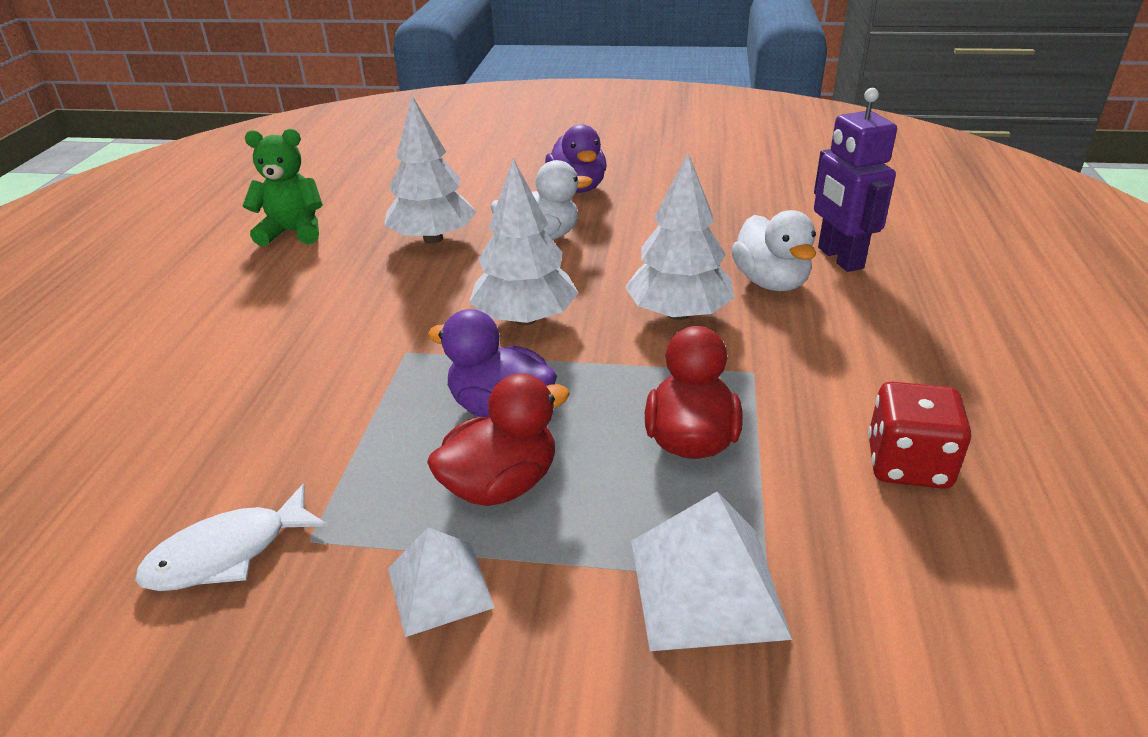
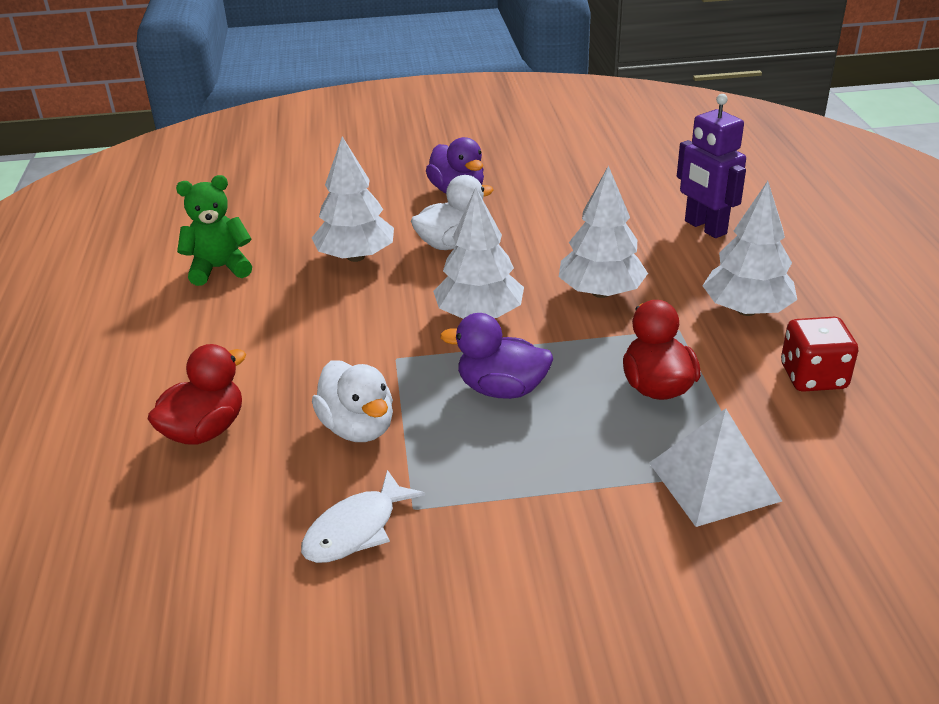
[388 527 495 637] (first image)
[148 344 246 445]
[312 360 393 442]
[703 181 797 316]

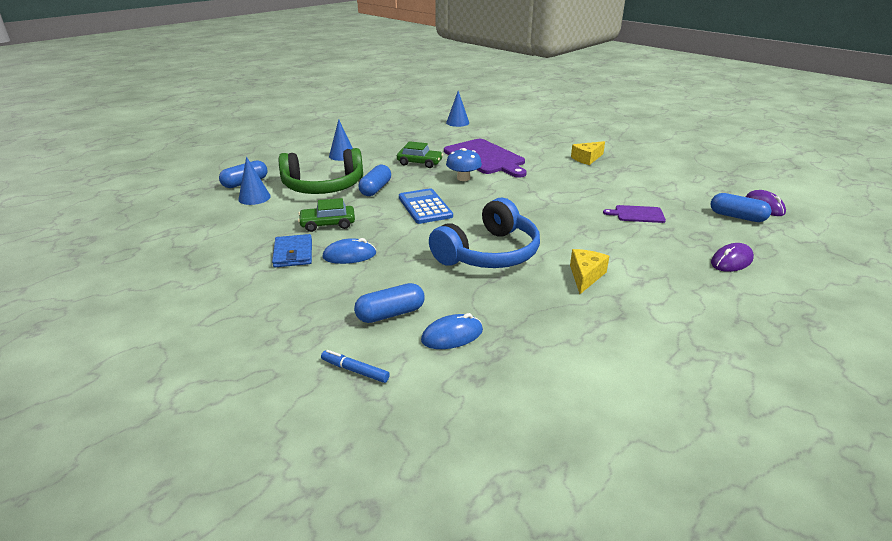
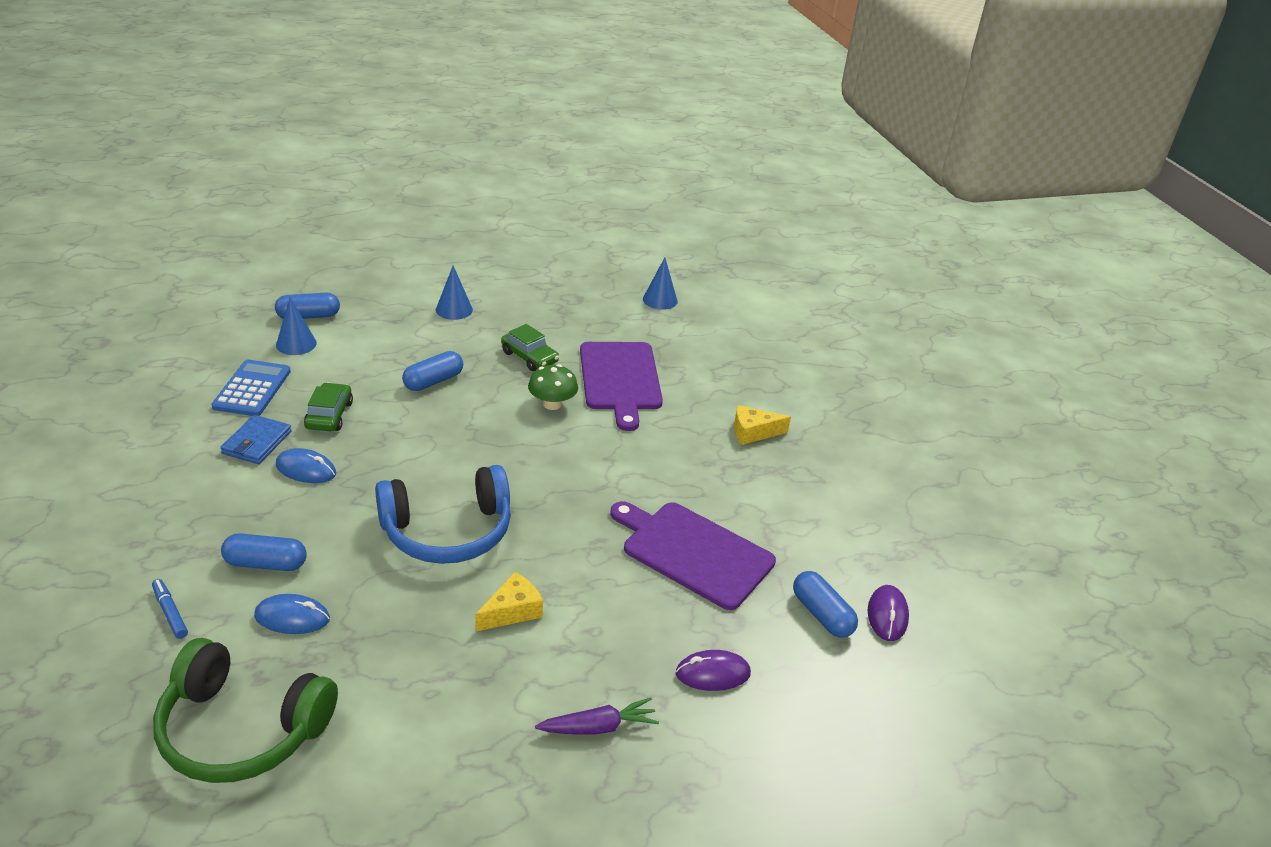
[153 638 338 783]
[304 383 353 431]
[212 360 291 416]
[528 364 578 410]
[610 501 776 610]
[535 698 659 735]

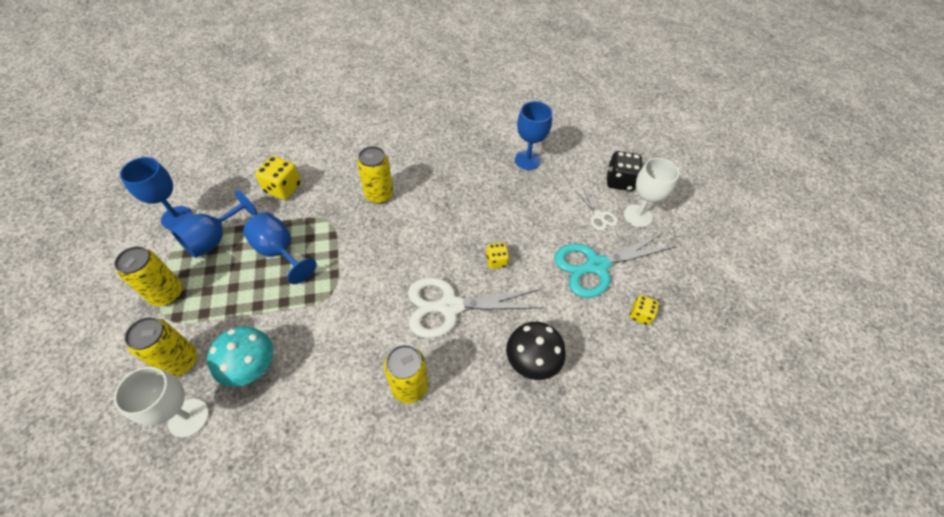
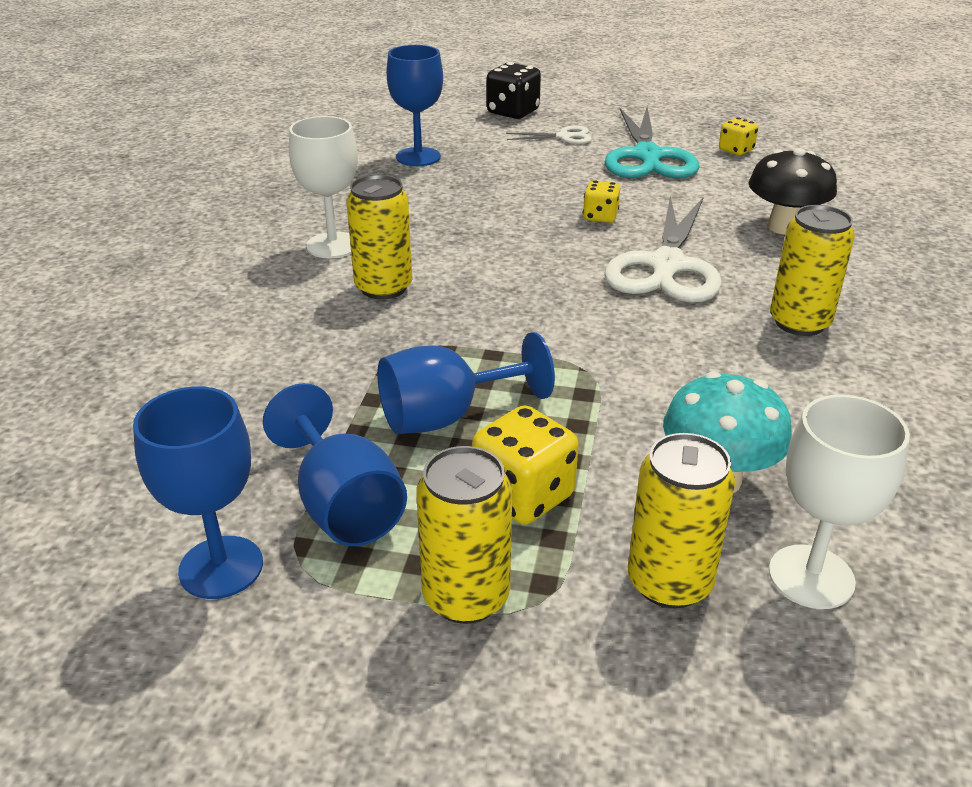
[472 405 579 525]
[289 116 358 258]

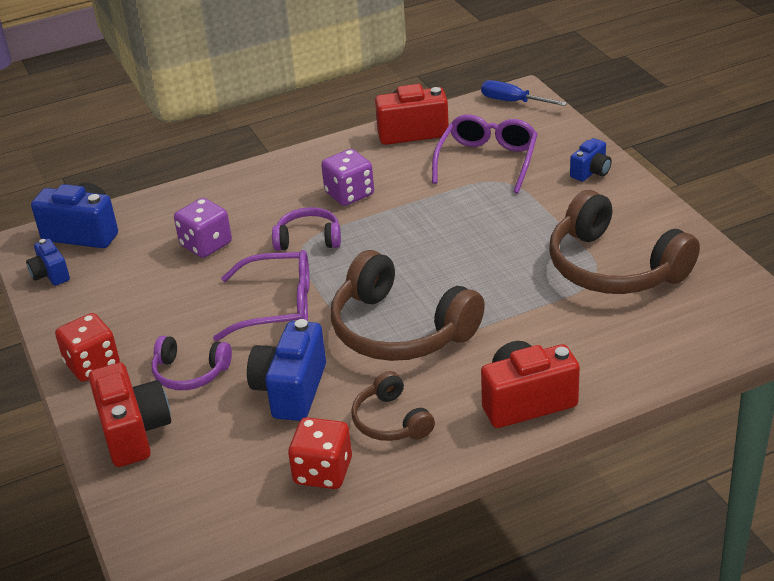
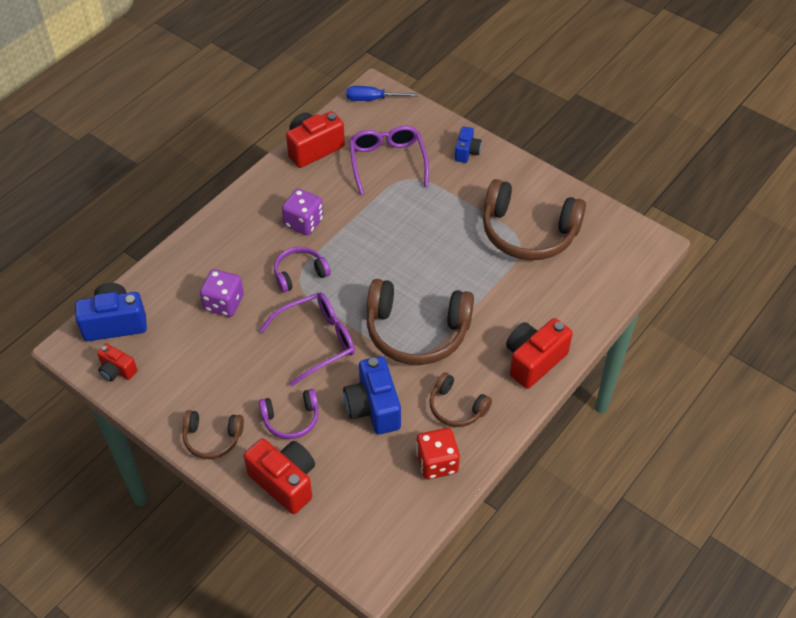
[97 344 137 381]
[183 410 244 459]

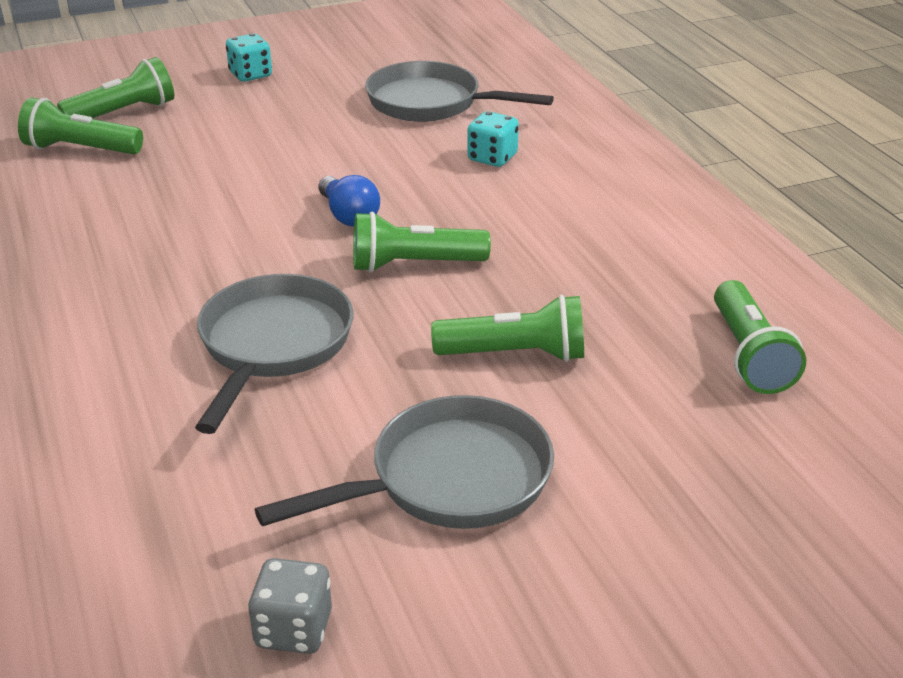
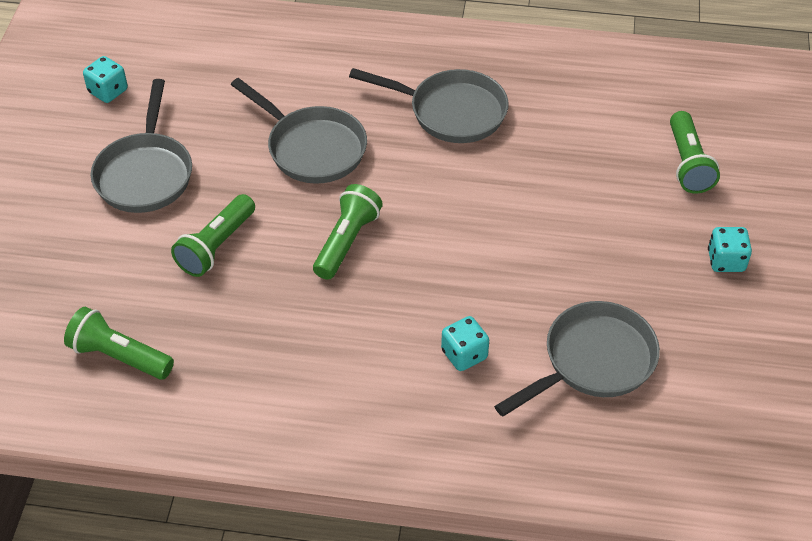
[18 97 143 154] (first image)
[83 56 128 103]
[318 175 380 227] (first image)
[349 68 508 143]

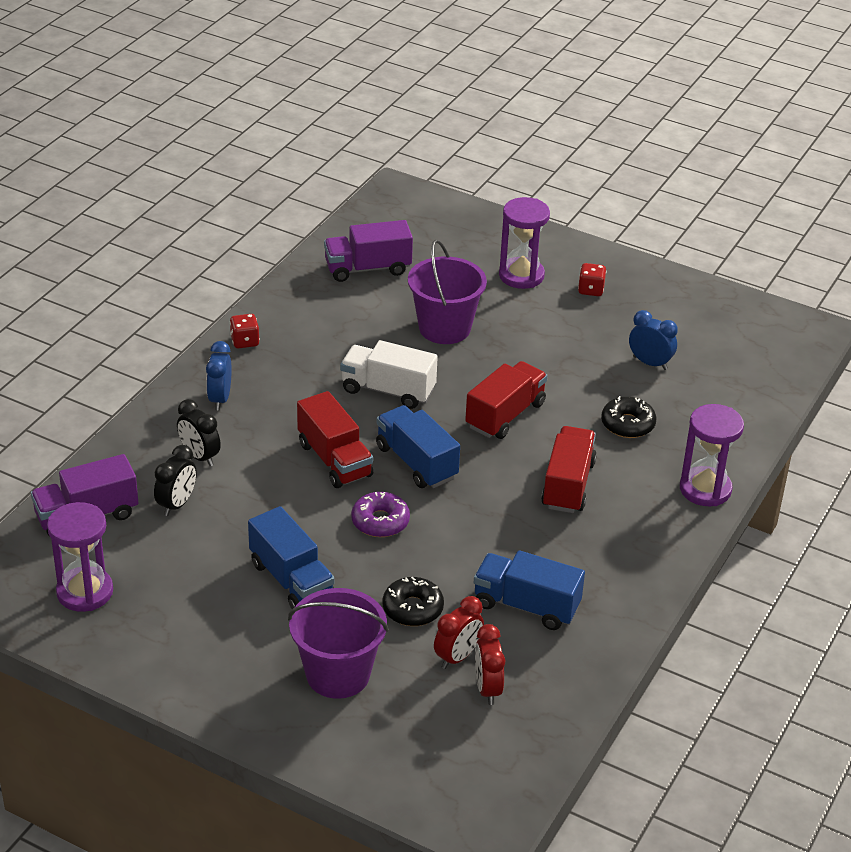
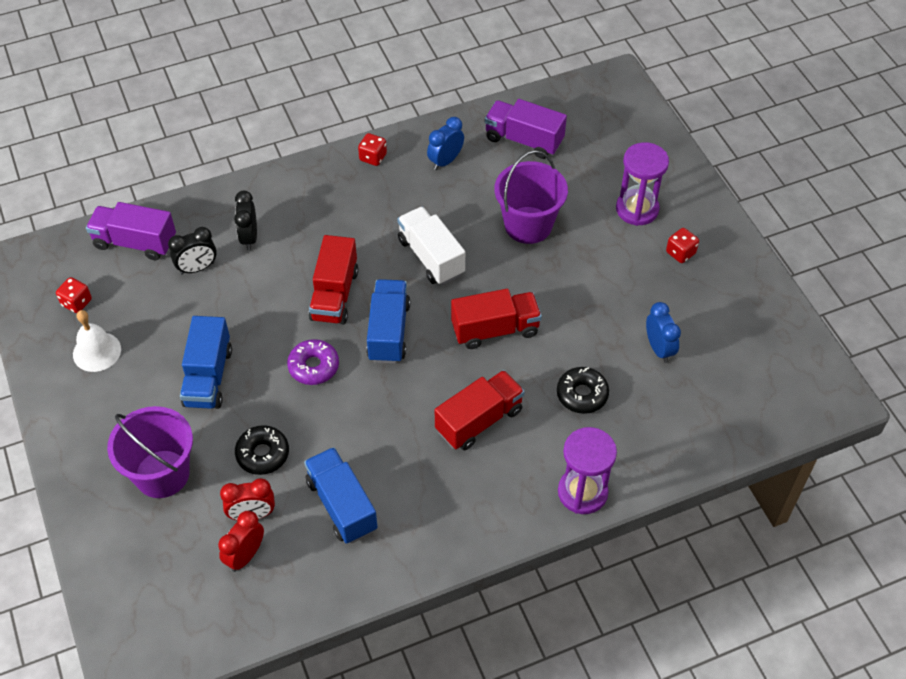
[56 277 92 313]
[427 117 464 170]
[73 310 121 372]

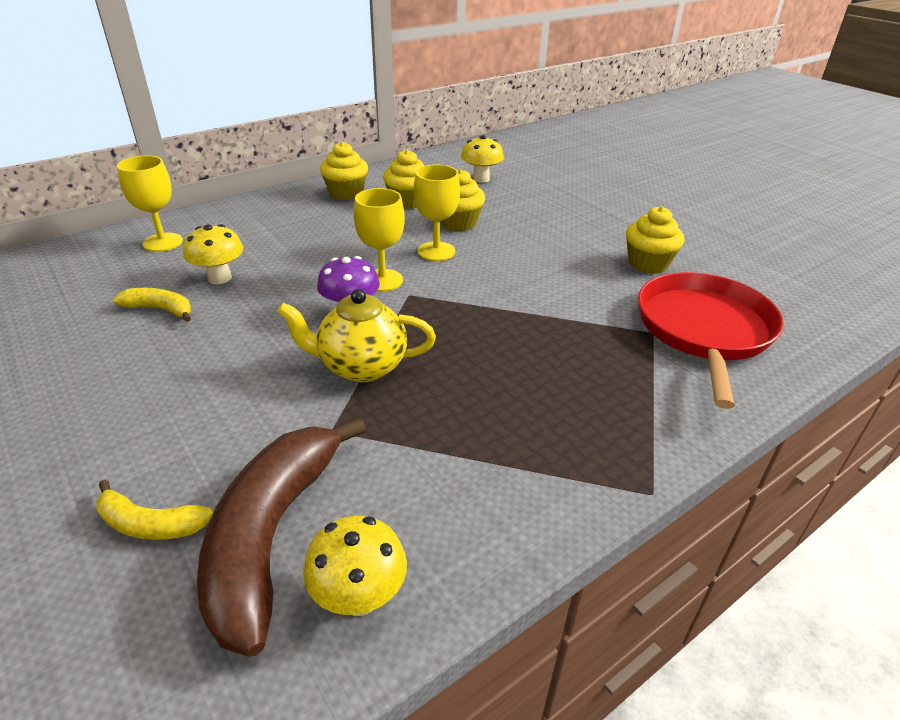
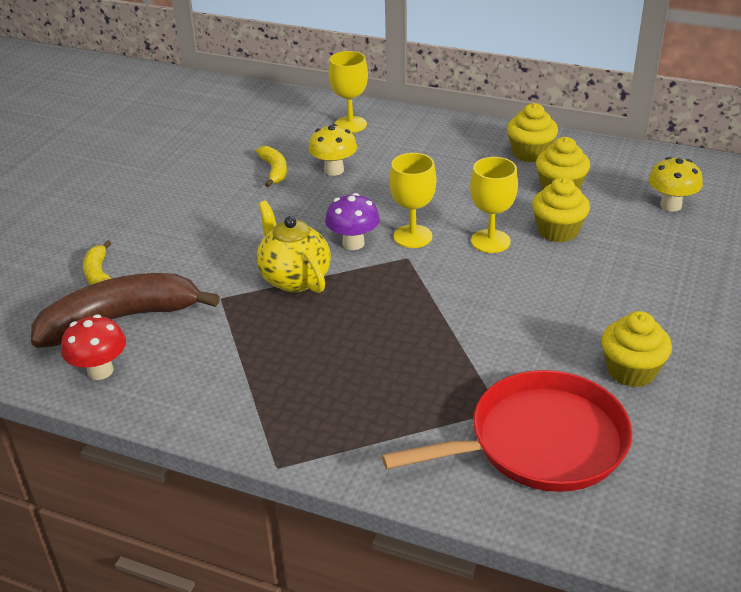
[61 314 126 380]

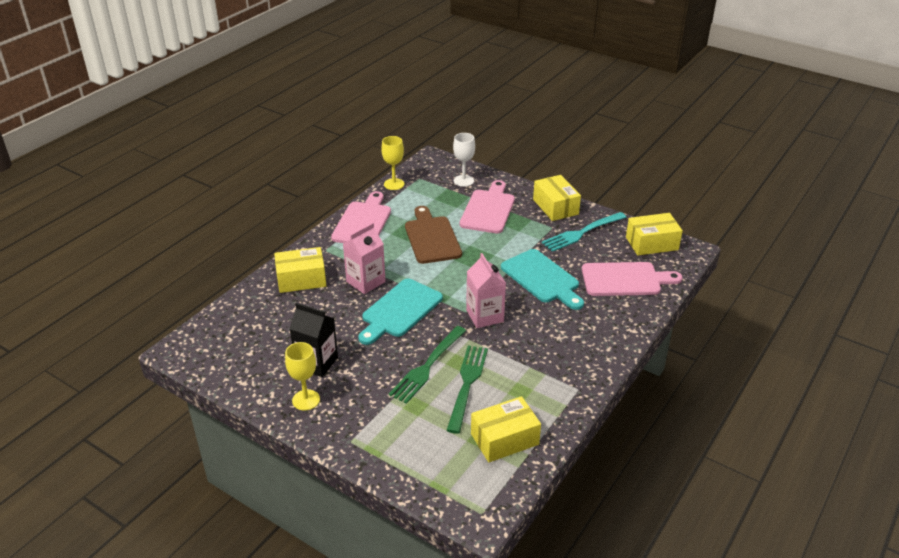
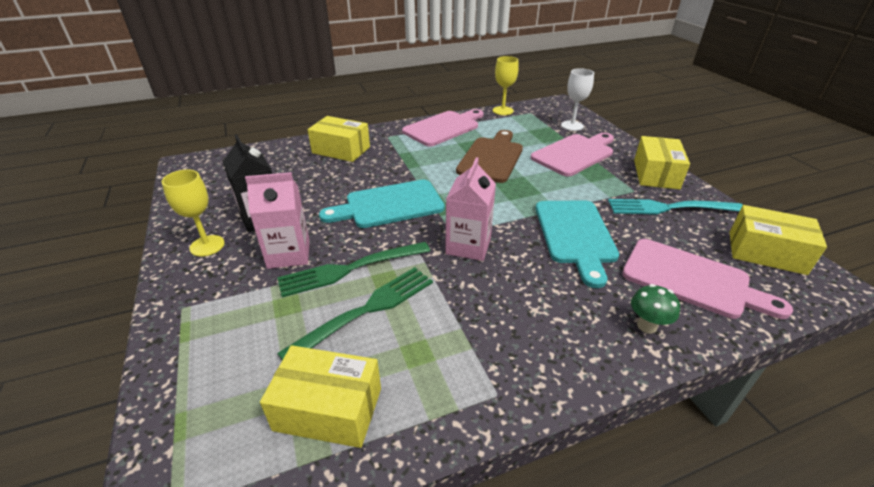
[245 172 310 269]
[631 284 680 334]

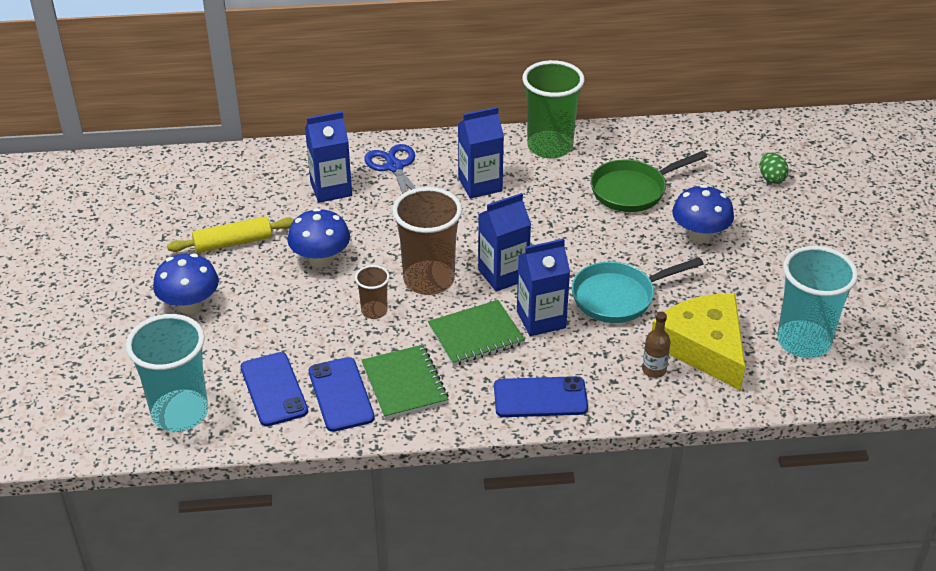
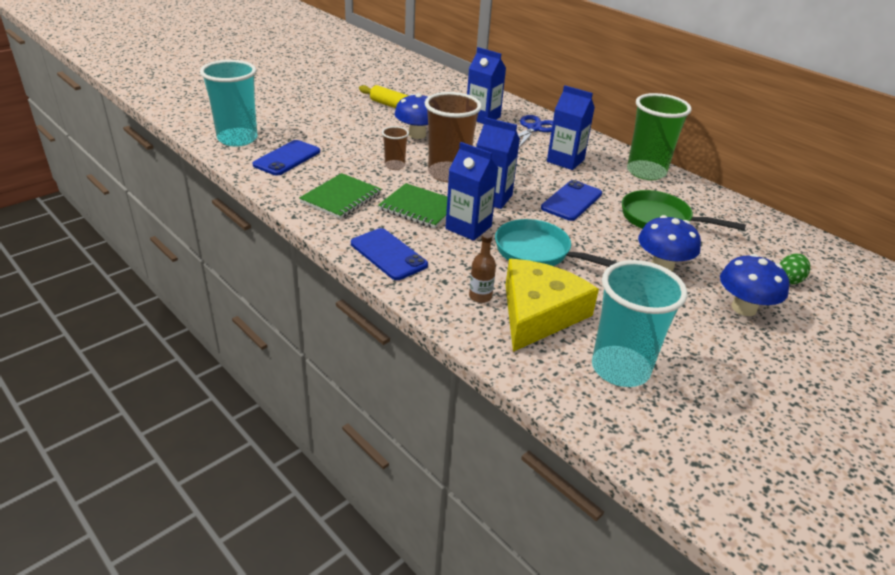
[720 254 789 316]
[541 180 602 221]

